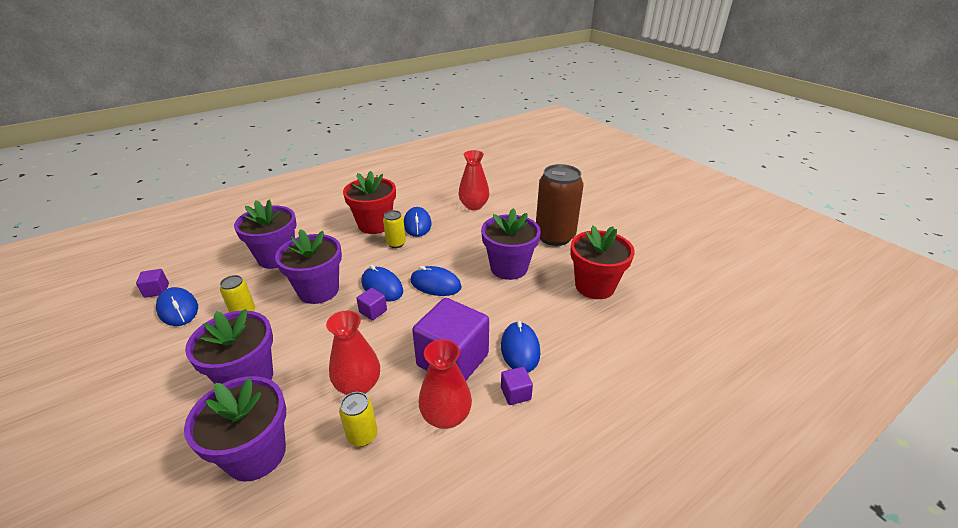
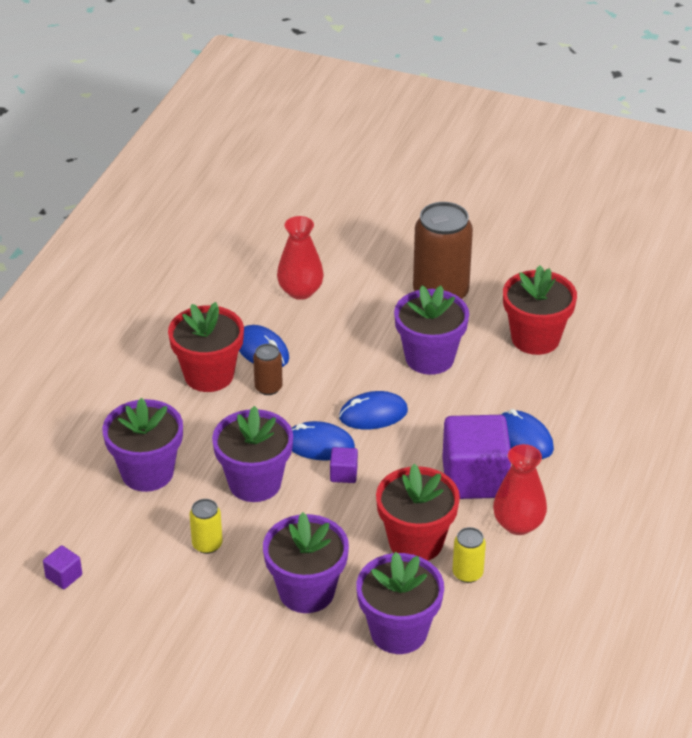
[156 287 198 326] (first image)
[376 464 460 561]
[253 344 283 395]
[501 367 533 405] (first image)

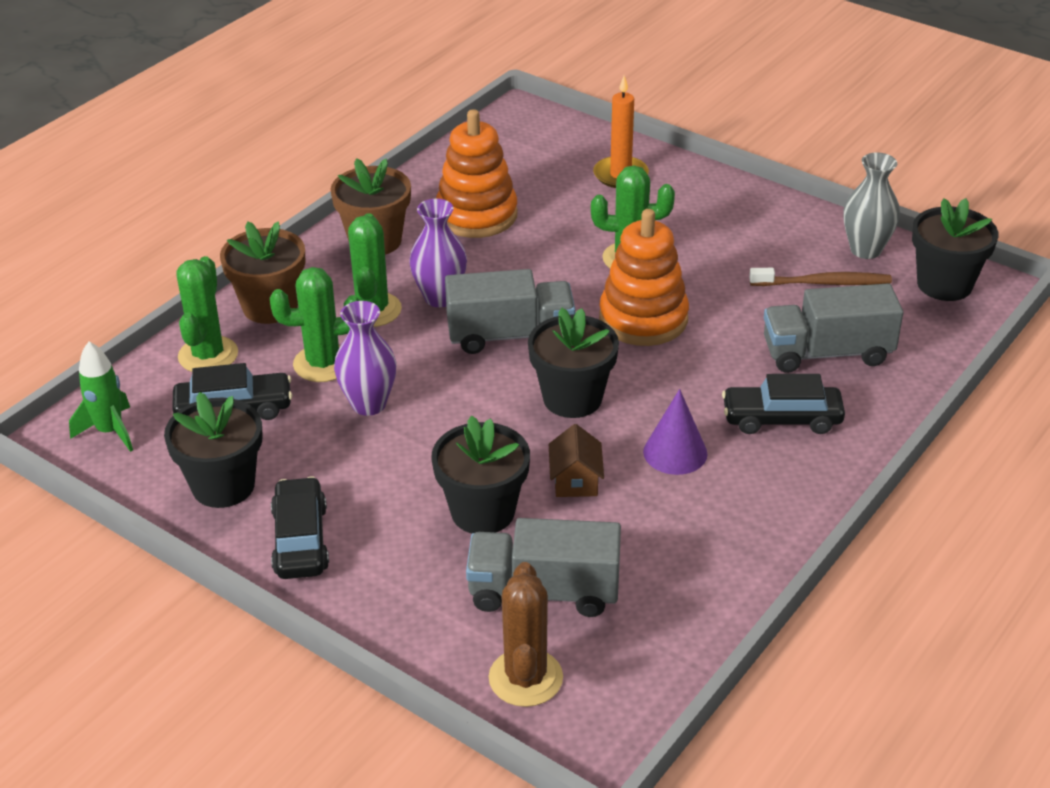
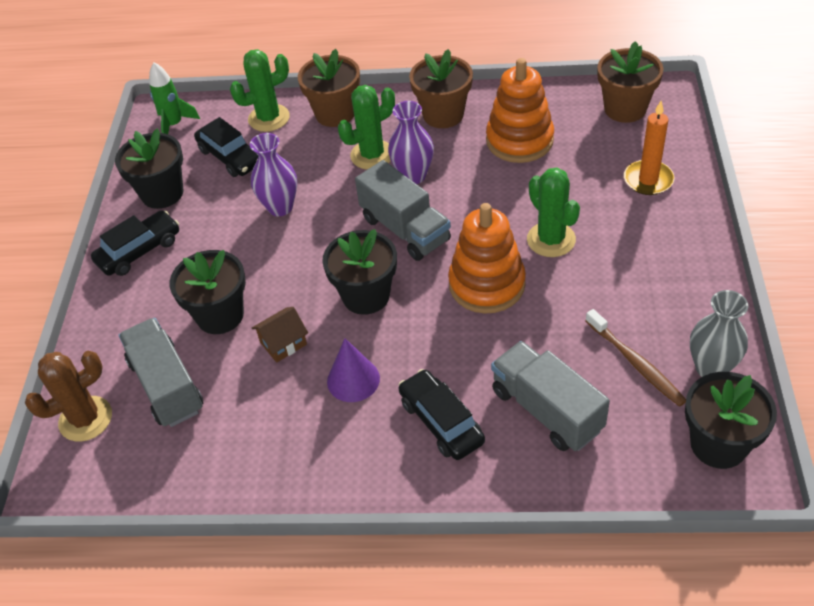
[270 267 360 382] (first image)
[597 41 663 123]

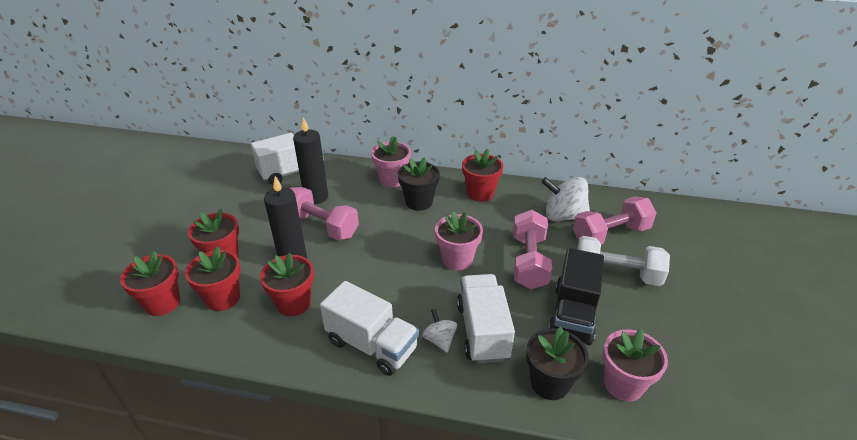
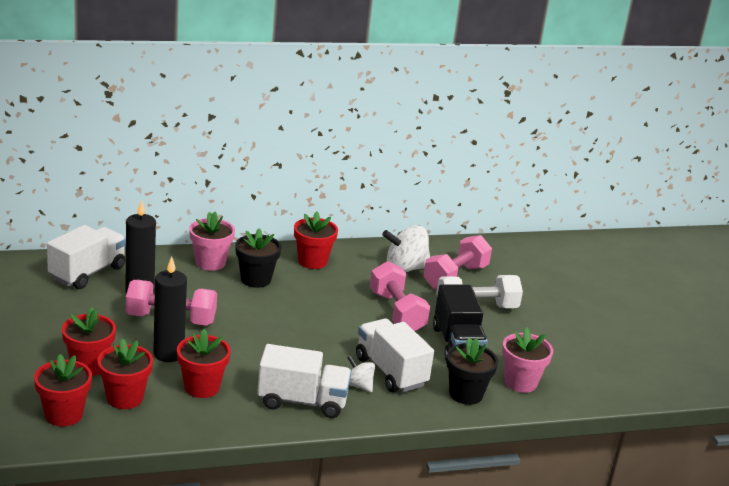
[435 212 483 270] (first image)

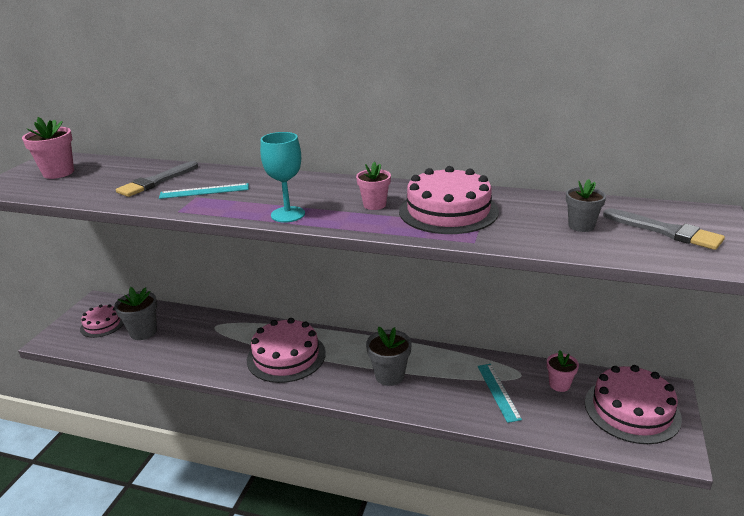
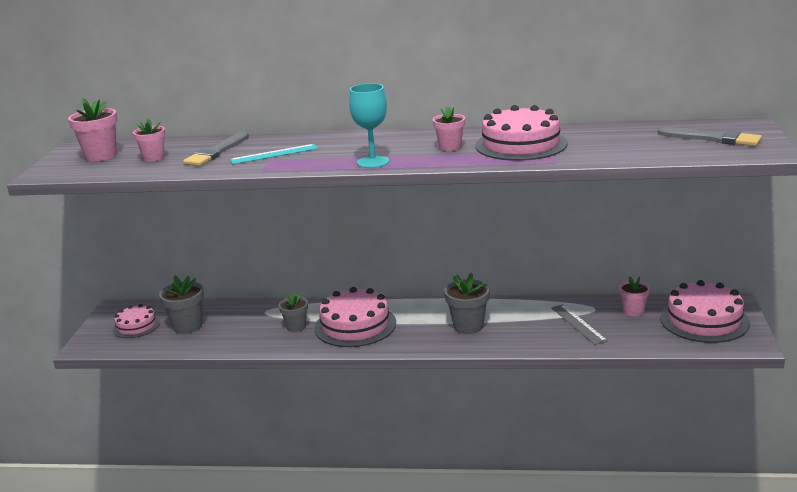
[551 304 608 345]
[279 292 308 332]
[133 118 165 162]

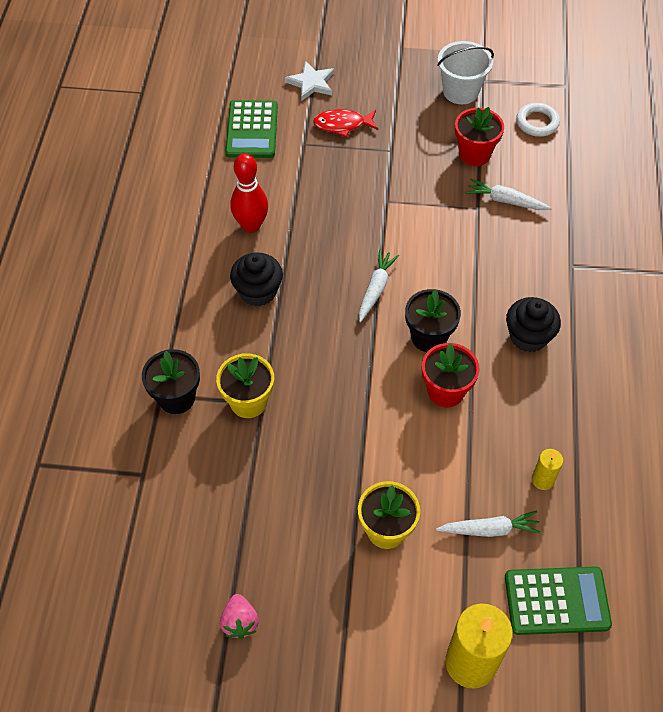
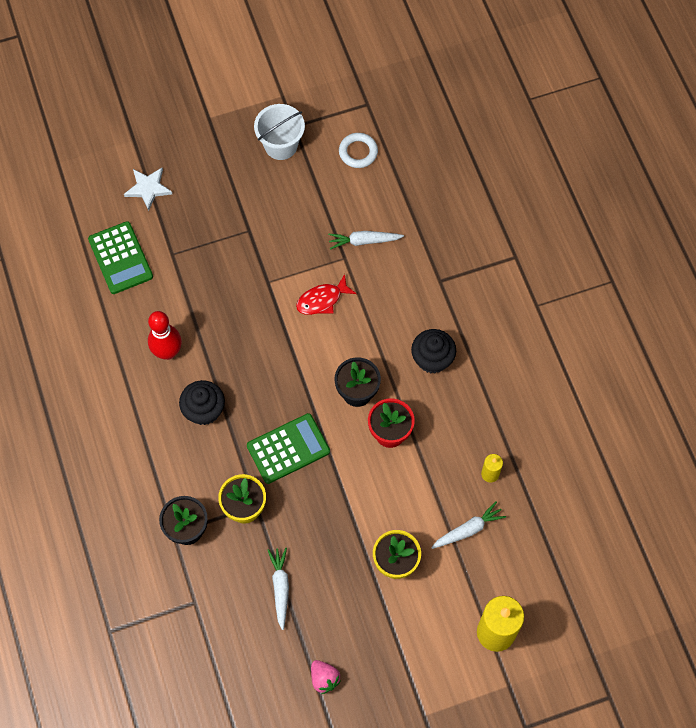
[296 274 357 315]
[268 548 289 630]
[455 107 504 166] (first image)
[247 413 330 484]

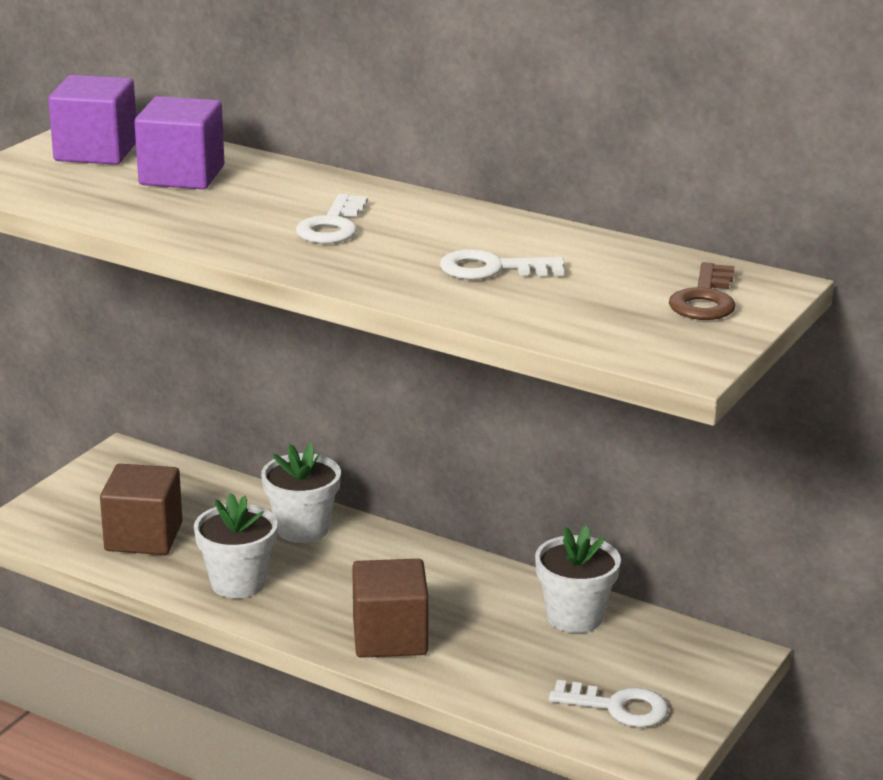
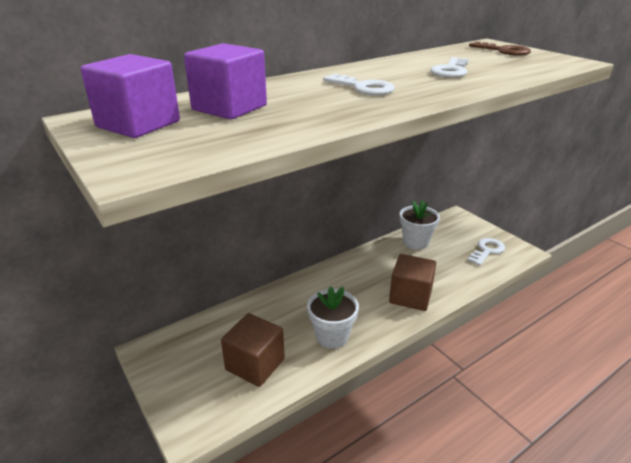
[261 443 341 543] (first image)

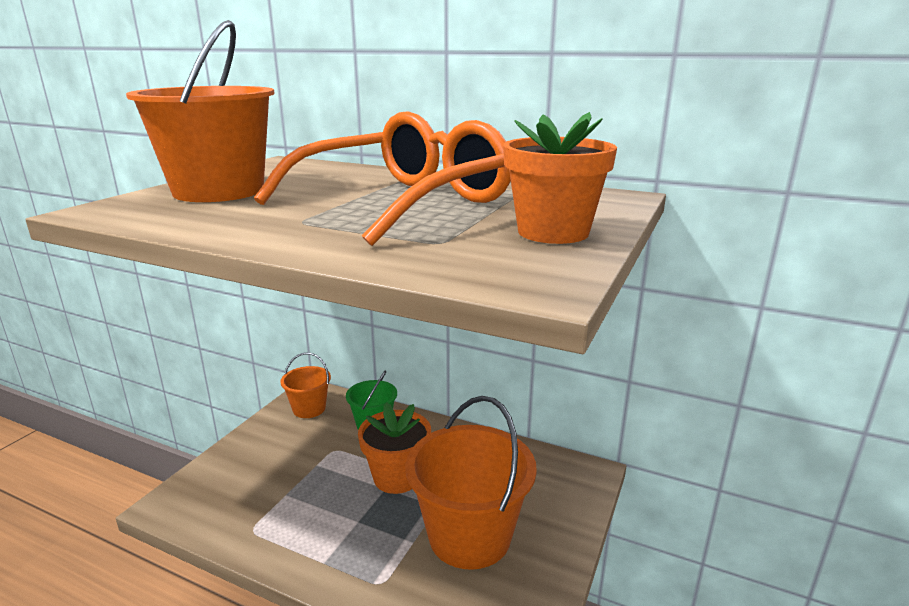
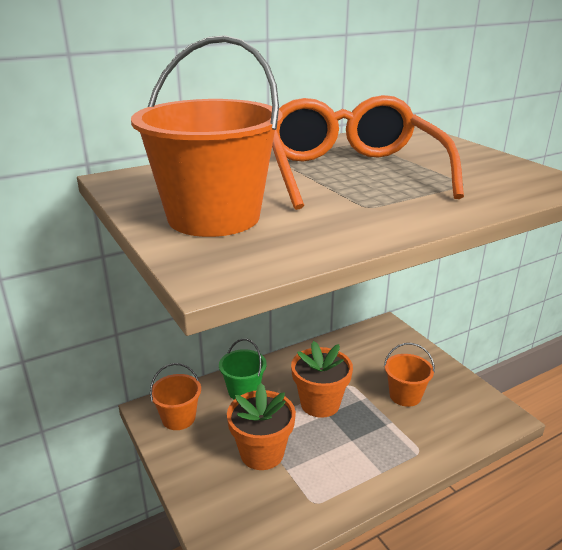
[384 343 435 407]
[227 383 296 470]

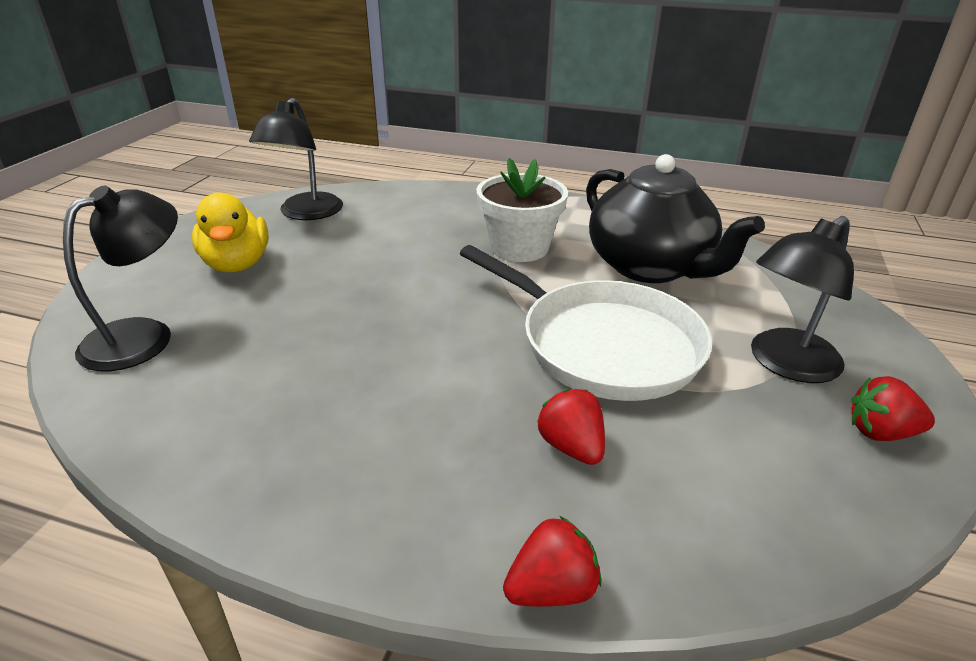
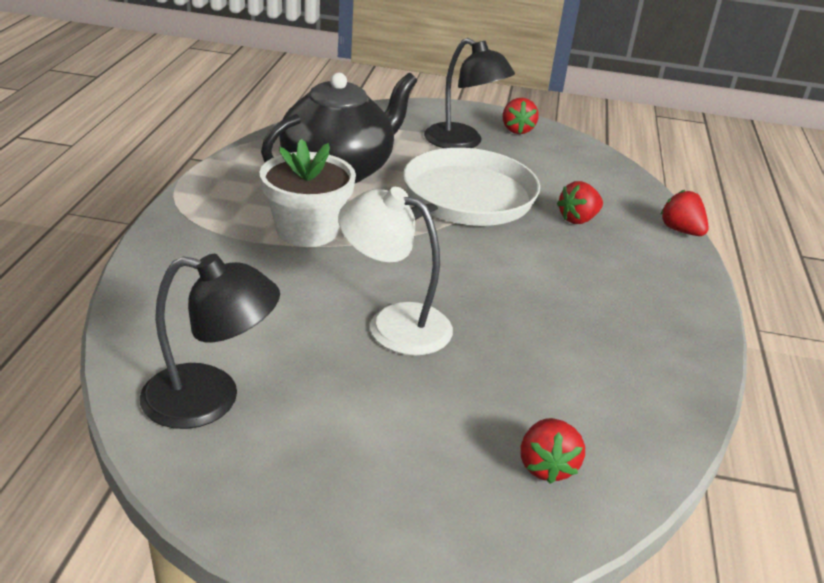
[520 418 585 484]
[192 192 269 272] (first image)
[338 187 453 355]

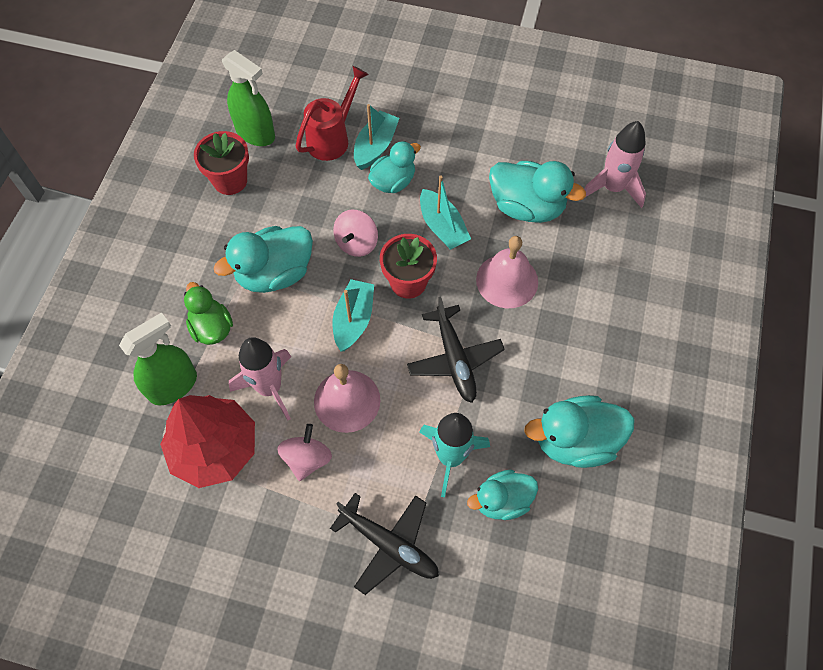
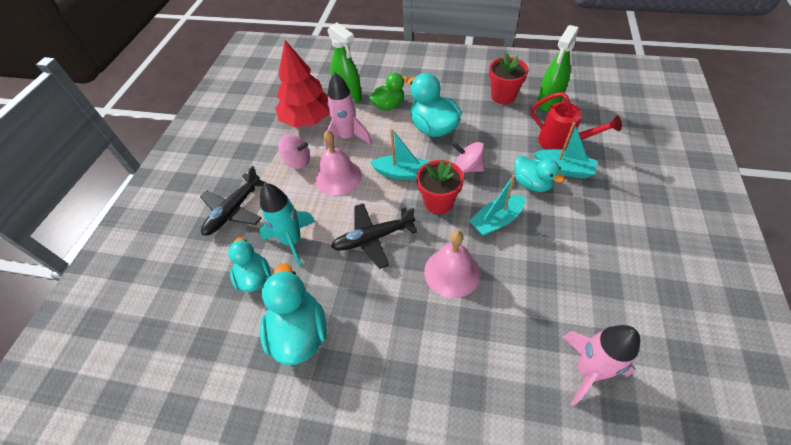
[489 161 586 223] (first image)

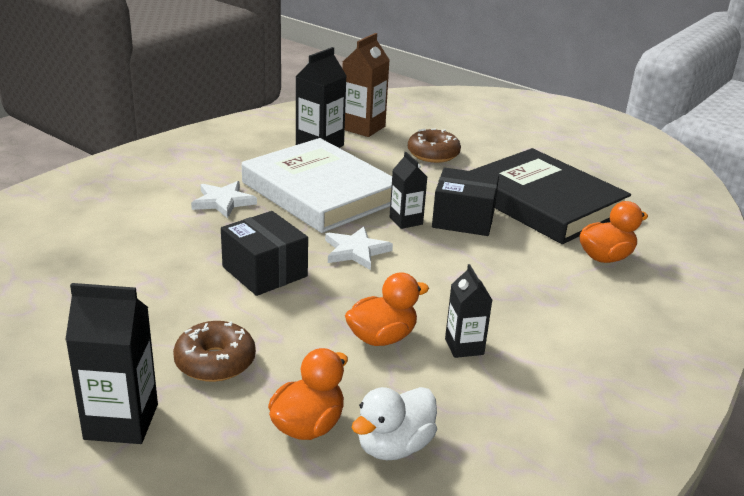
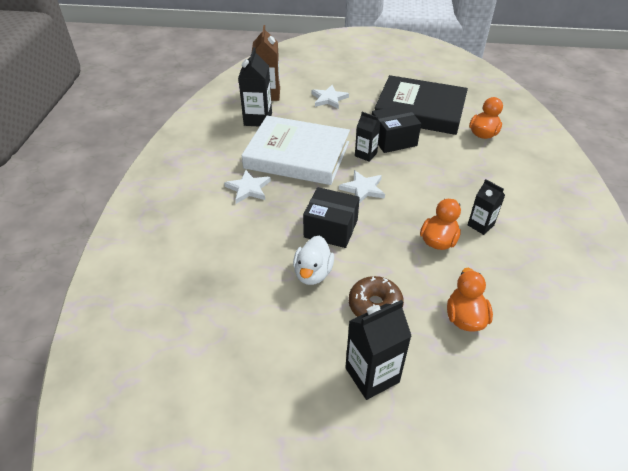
[293 236 334 285]
[312 85 349 109]

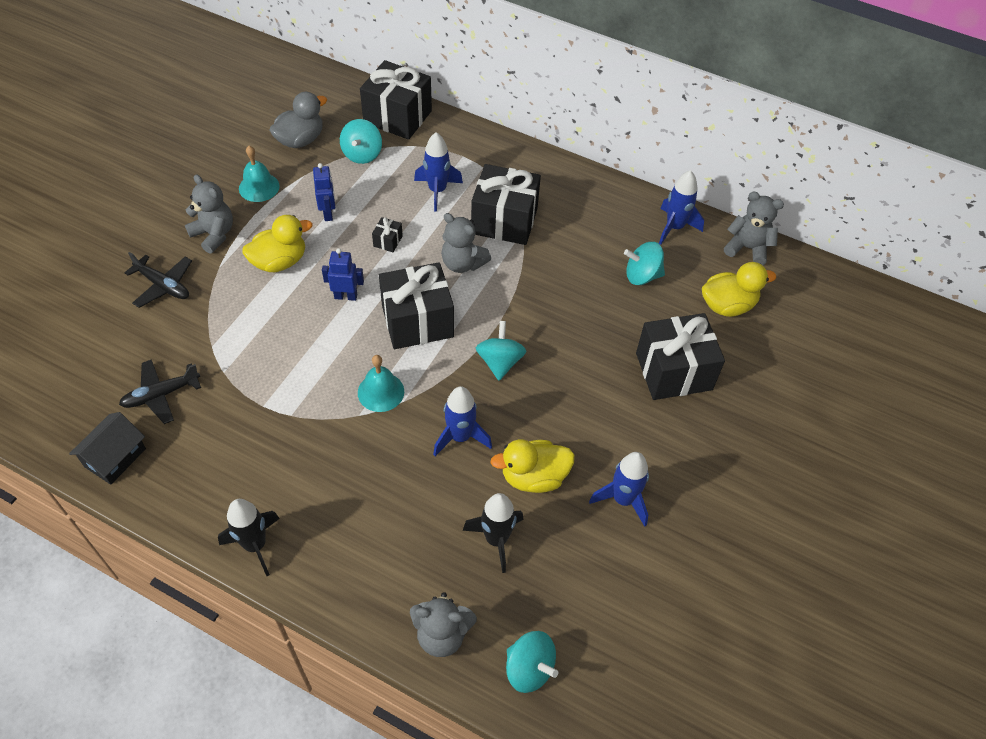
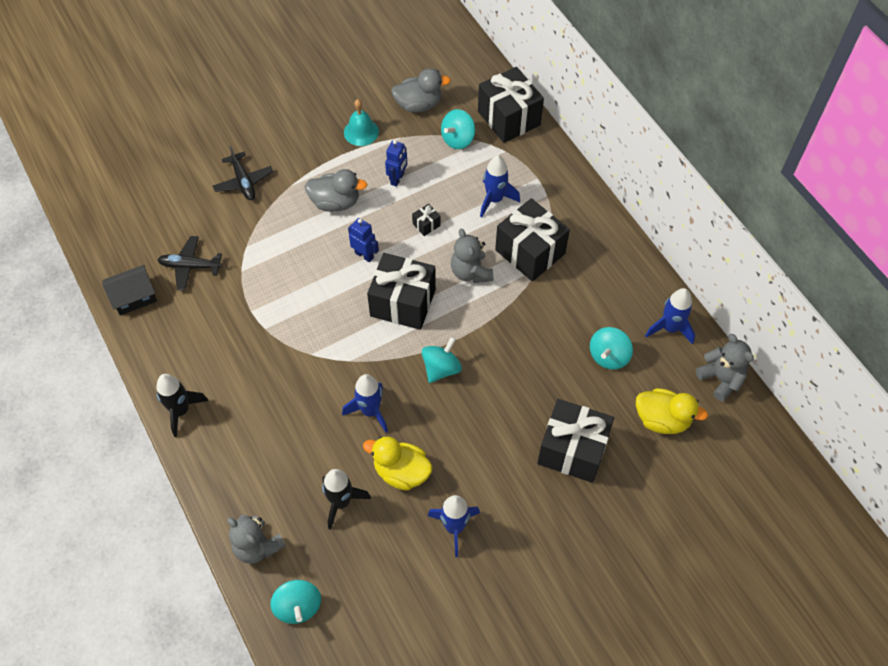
[185 174 233 254] (first image)
[305 169 367 212]
[358 355 404 412] (first image)
[590 327 633 370]

